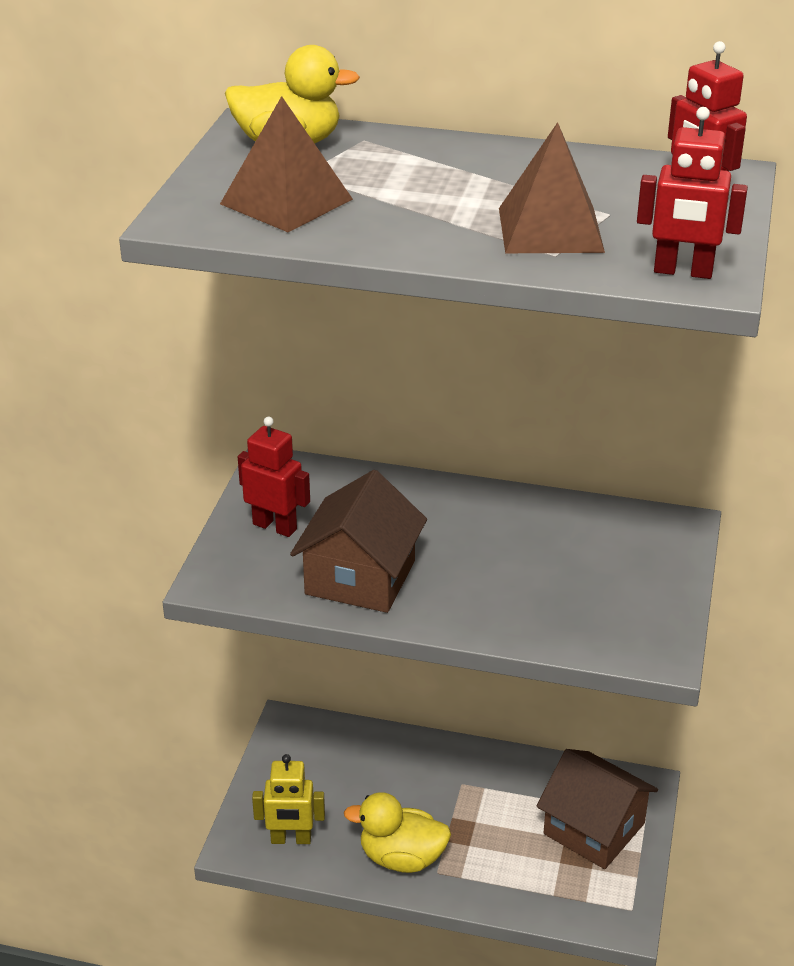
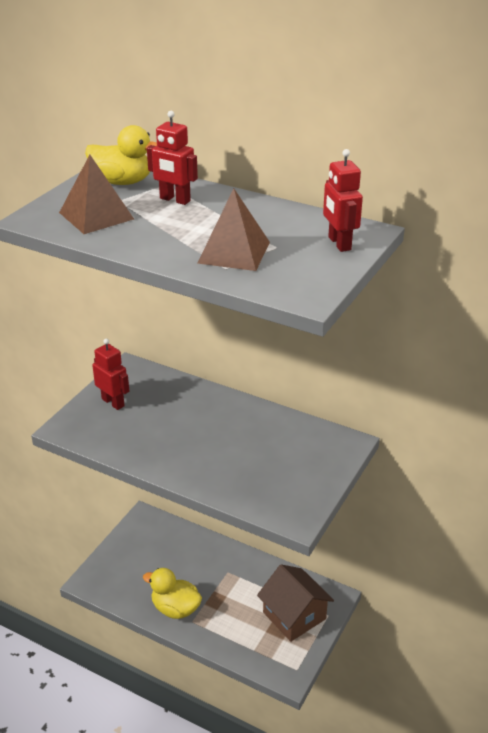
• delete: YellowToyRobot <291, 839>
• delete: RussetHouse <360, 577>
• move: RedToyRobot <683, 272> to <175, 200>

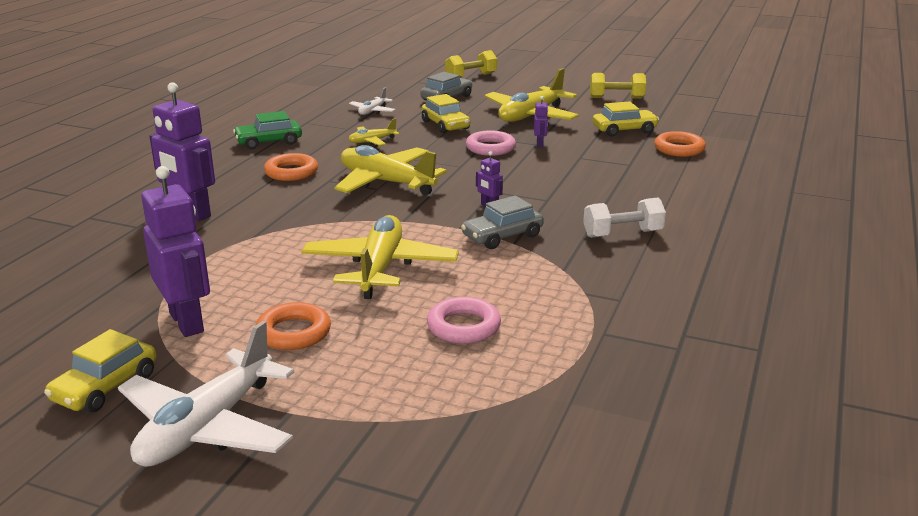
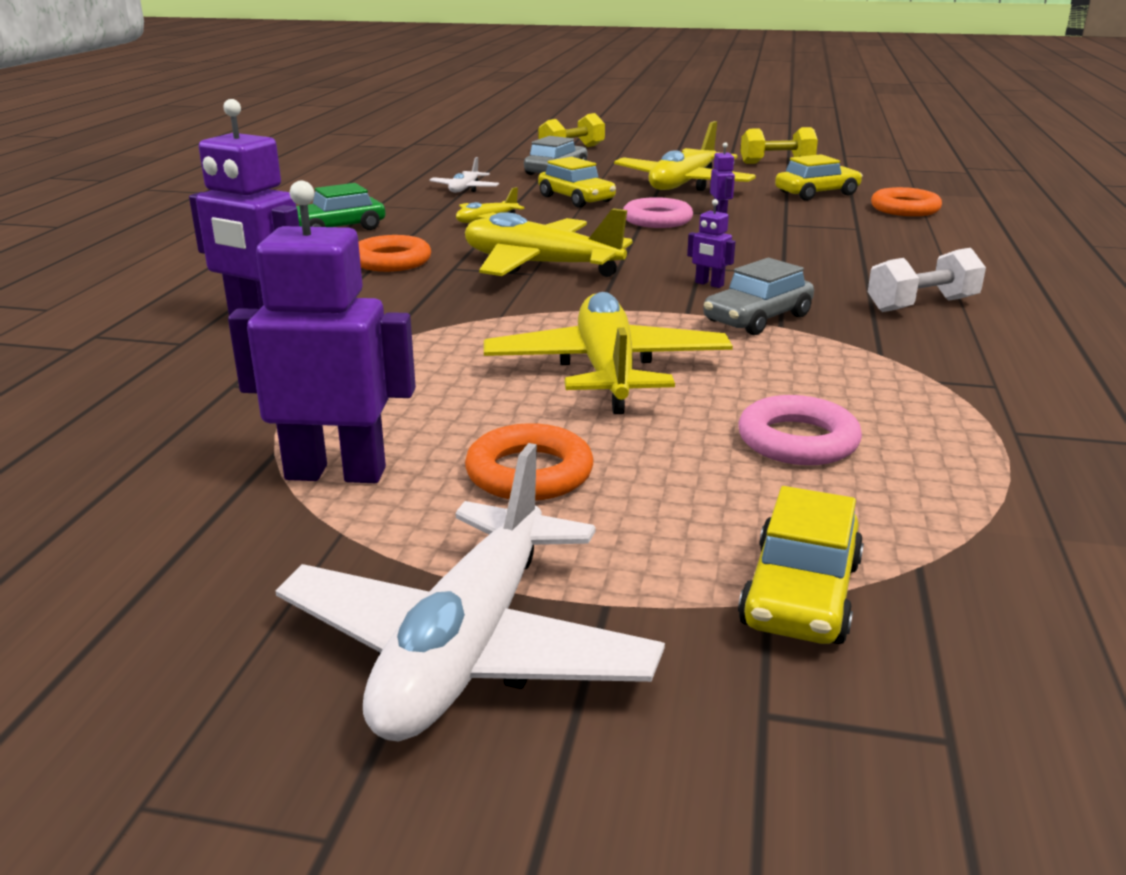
• move: YellowToyCar <105, 387> to <800, 594>
• rotate: RoyalPurpleToyRobot <187, 322> = <336, 473> 45 degrees counterclockwise

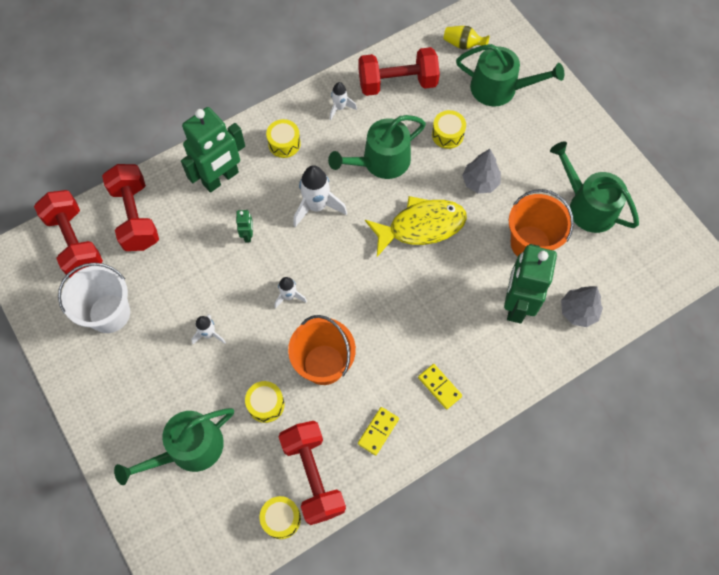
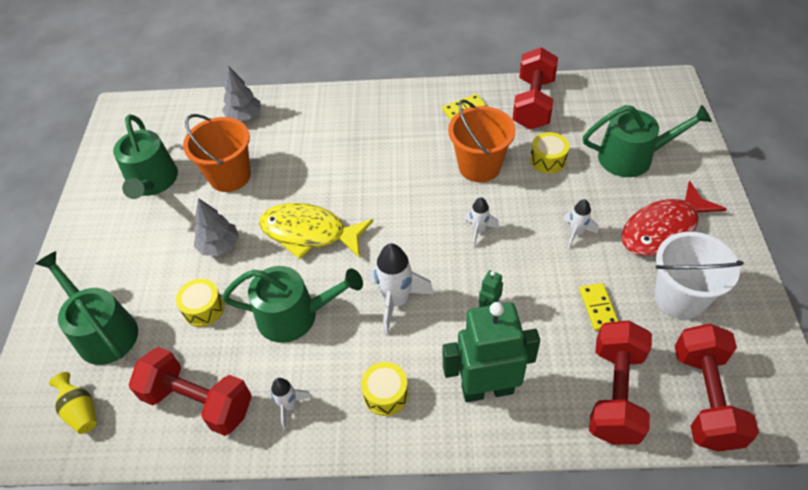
• delete: YellowSnareDrum <281, 519>
• move: YellowDomino <439, 387> to <598, 308>
• delete: LeafGreenToyRobot <516, 304>
• insert: RedFish <664, 230>

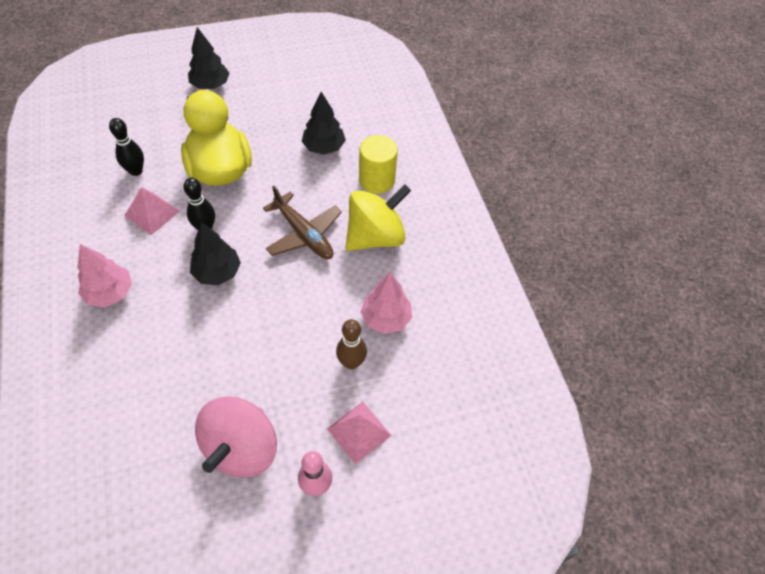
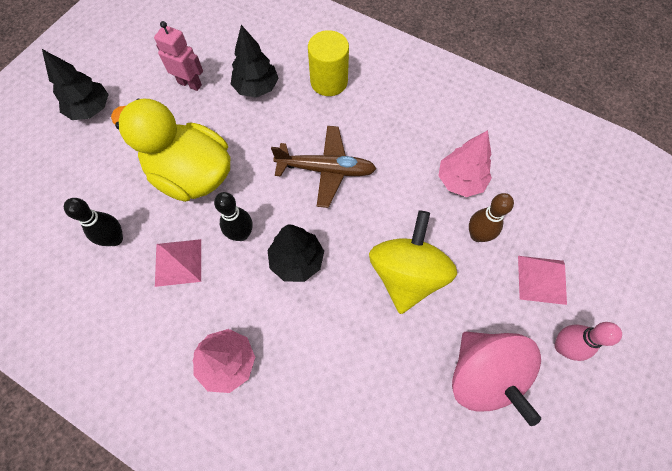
• move: YellowToyTop <375, 236> to <406, 274>
• insert: RosePinkToyRobot <190, 84>

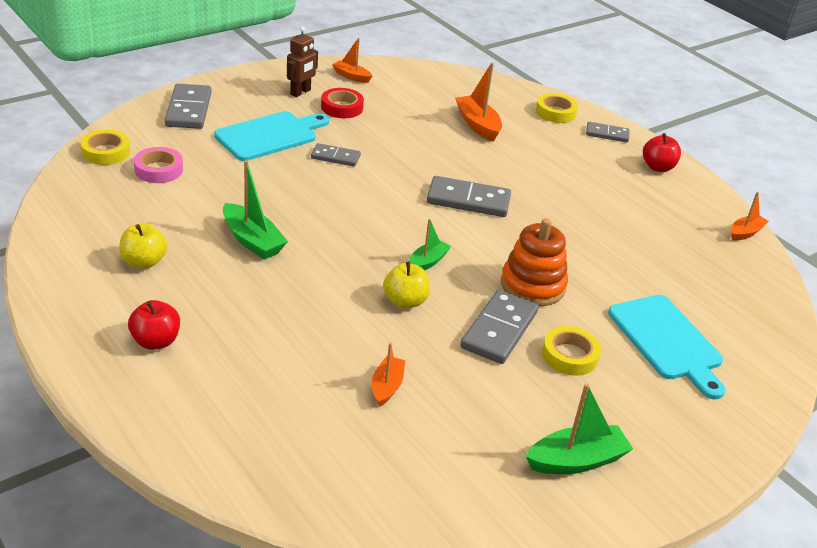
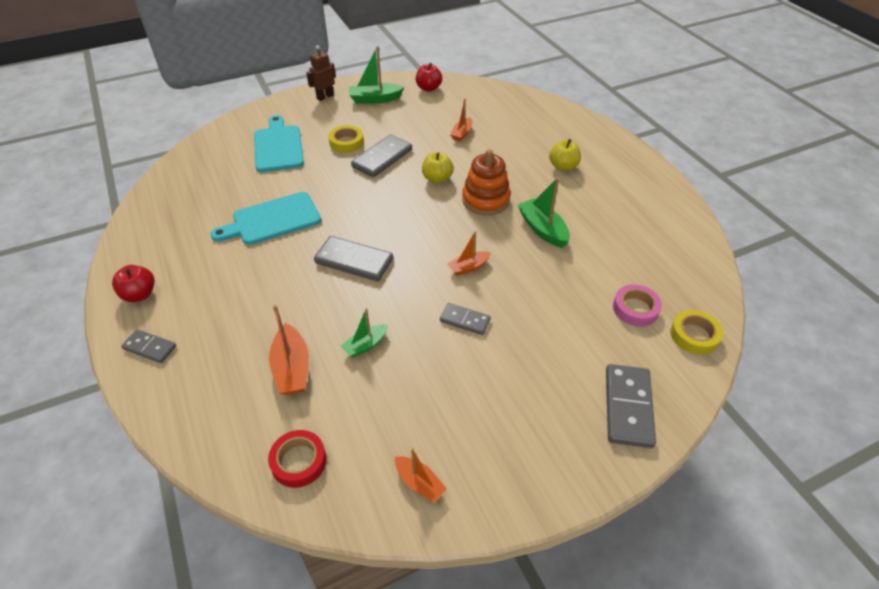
• move: YellowAppleFruit <144, 262> to <563, 167>
• move: RedAppleFruit <156, 341> to <428, 88>
• move: TurquoiseCuttingBoard <270, 135> to <272, 220>
• move: RussetToyRobot <300, 92> to <325, 97>
• move: RedTape <342, 107> to <298, 461>
• move: LeafGreenBoat <427, 262> to <365, 345>
• move: OrangeStackingRings <532, 286> to <485, 200>
• delete: YellowTape <555, 112>
• move: OrangeBoat <745, 233> to <468, 267>

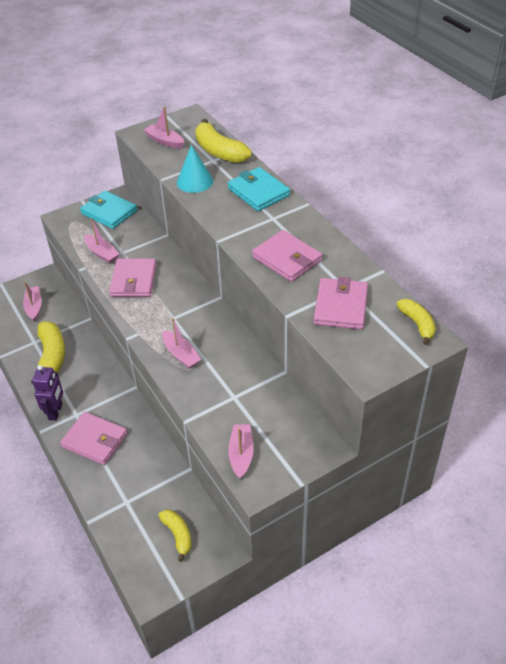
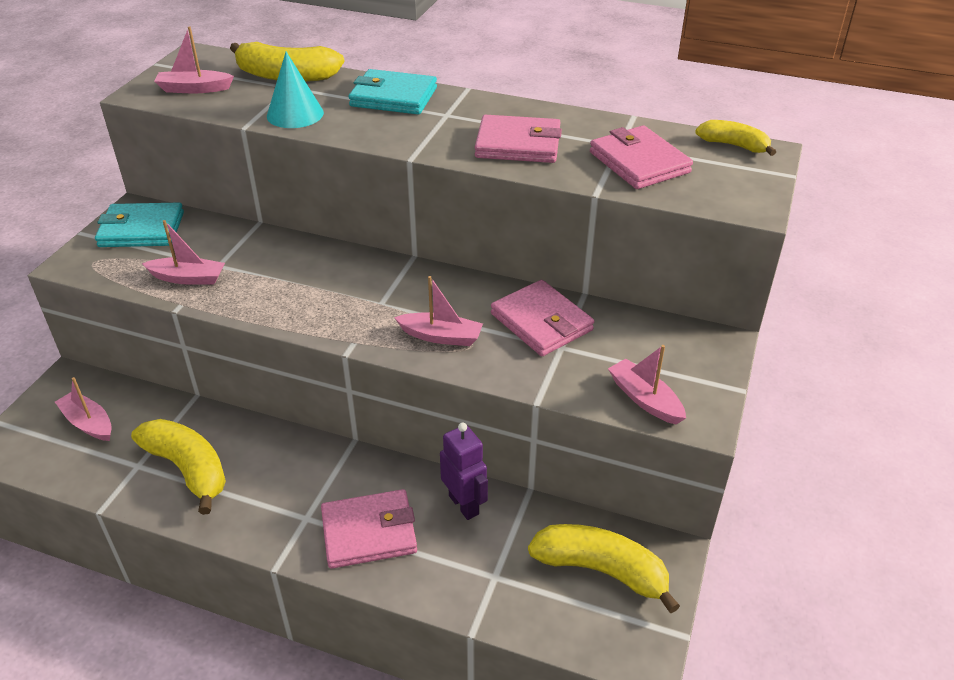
• move: RoyalPurpleToyRobot <56, 412> to <464, 505>
• move: RosePinkWallet <133, 280> to <541, 322>
• resize: YellowBananaFruit <178, 535> = <601, 570> x1.67

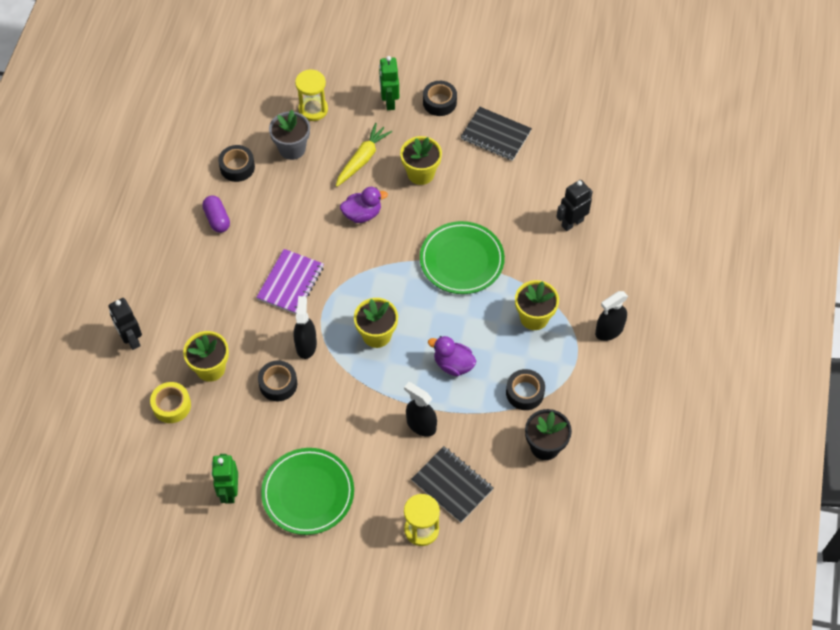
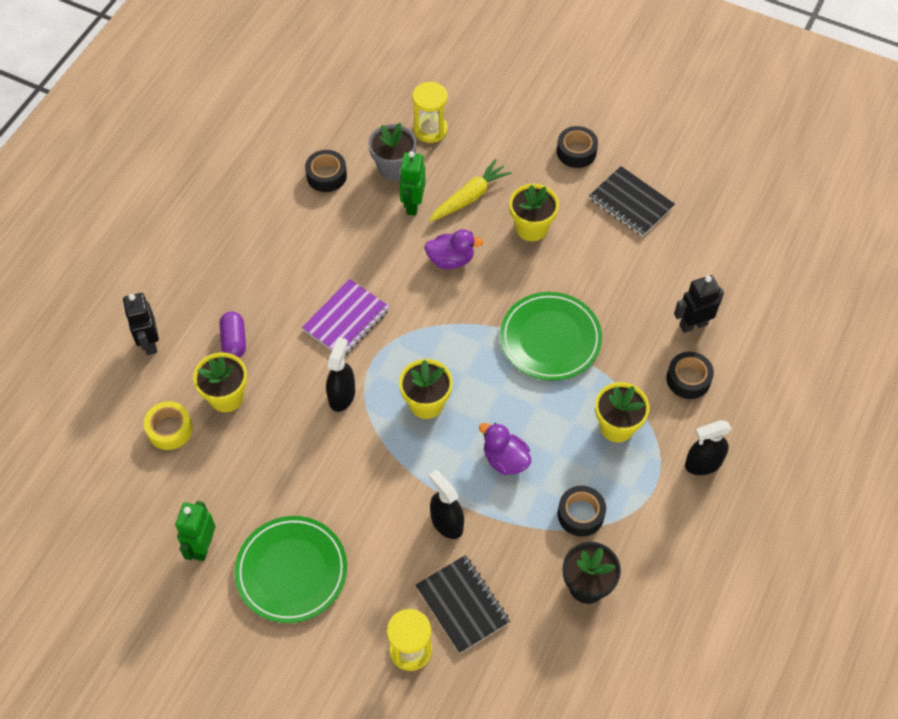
• move: RoyalPurpleCapsule <217, 219> to <234, 341>
• move: EbonyTape <278, 384> to <688, 379>
• move: LeafGreenToyRobot <389, 102> to <413, 205>

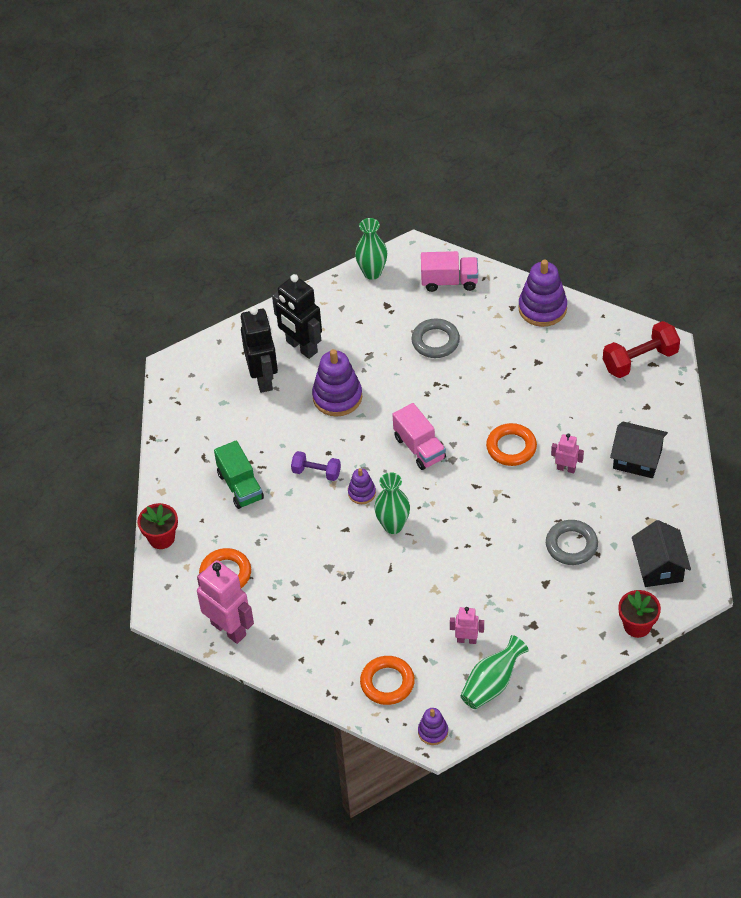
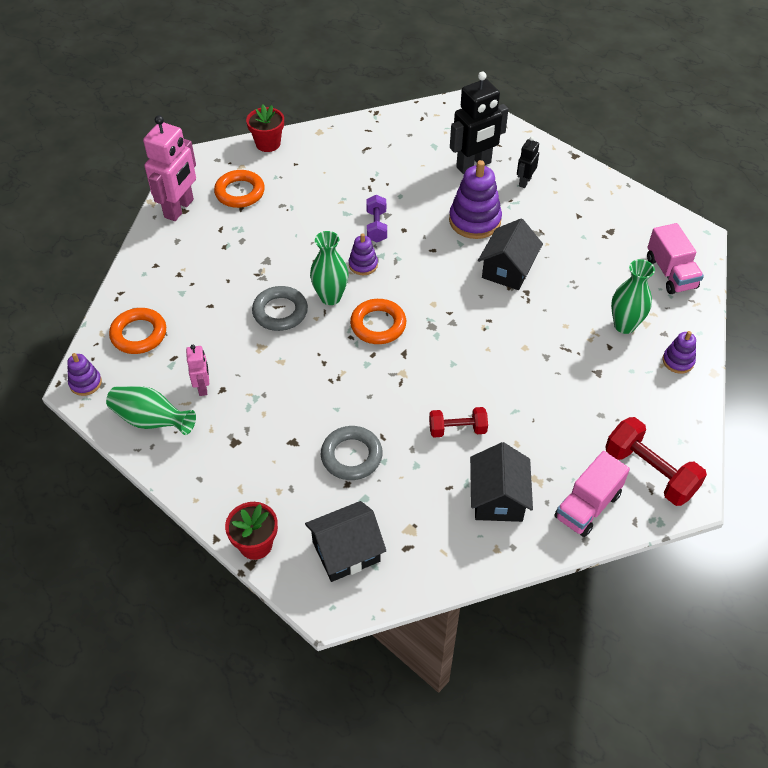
• delete: LeafGreenTruck <240, 486>
• resize: EbonyToyRobot <301, 347> = <524, 182> x0.51
• move: LeafGreenTallVase <372, 273> to <624, 325>
• move: RosePinkTruck <419, 448> to <587, 506>
• move: GrayHoop <435, 341> to <280, 312>
• move: OrangeHoop <511, 447> to <378, 325>
• resize: RoyalPurpleStackingRings <542, 308> = <678, 361> x0.54
• replace: RosePinkToyRobot <566, 468> to RedFreeWeight <457, 429>
• insert: EbonyHouse <507, 270>

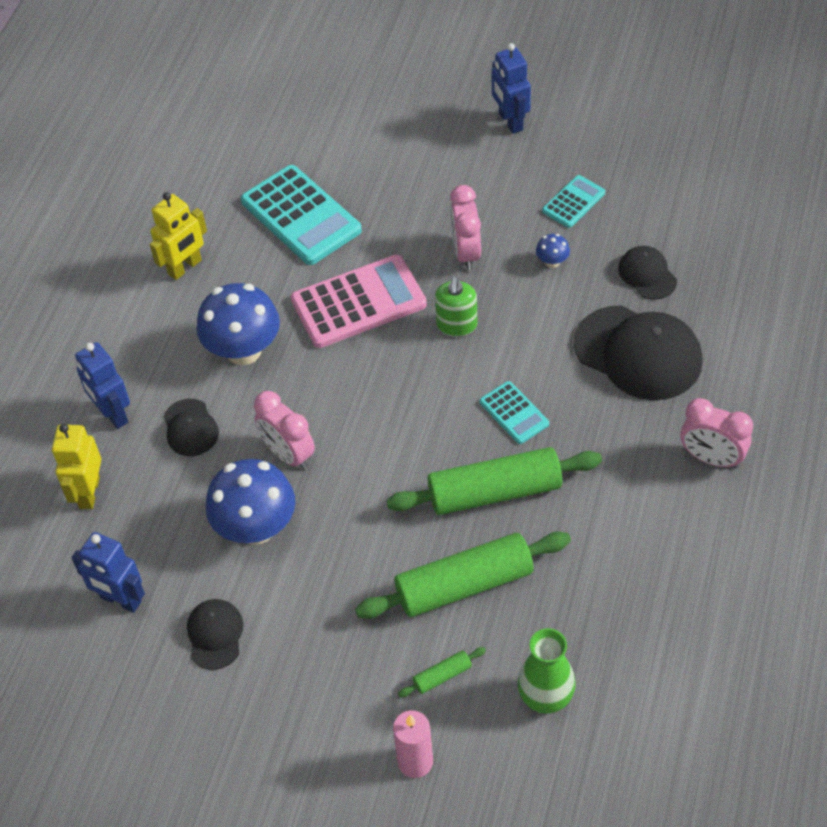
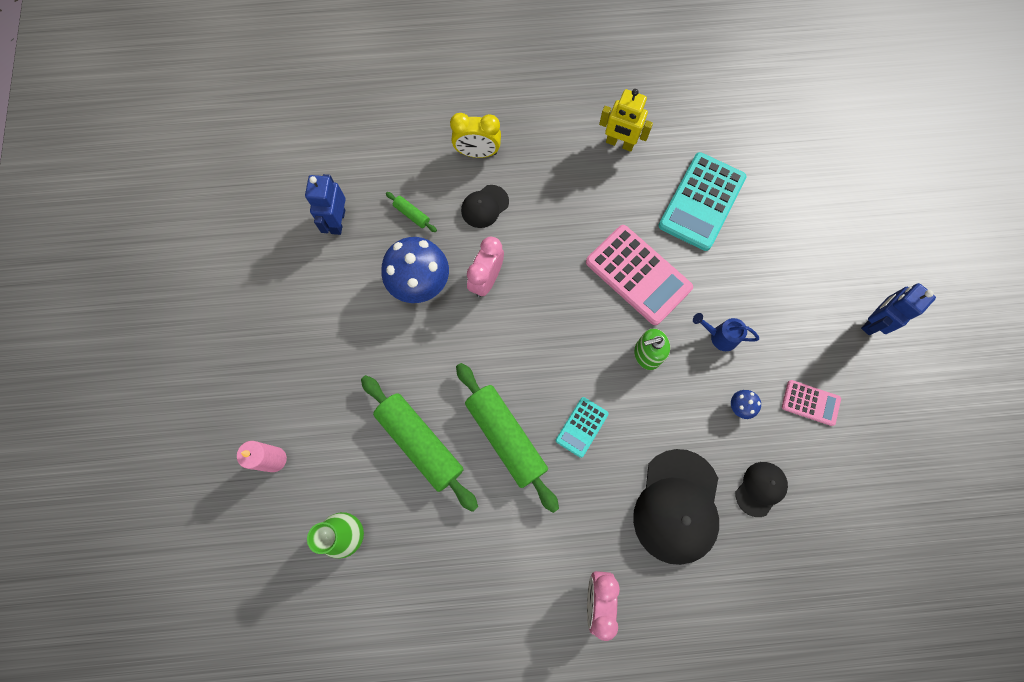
• delete: YellowToyRobot <89, 492>
• replace: RoyalBlueToyRobot <112, 414> to YellowBedsideClock <477, 153>
• delete: EbonyPeakedCap <215, 634>
• delete: RoyalBlueFungus <243, 350>
• move: LeafGreenDoughRoller <442, 676> to <412, 214>
• replace: RosePinkBedsideClock <466, 253> to RoyalBlueWateringPot <719, 336>
• recolor: TurquoiseCalculator <573, 202> to RosePinkCalculator <810, 403>

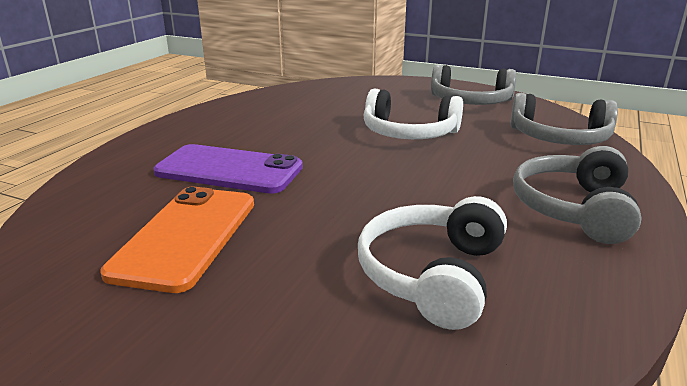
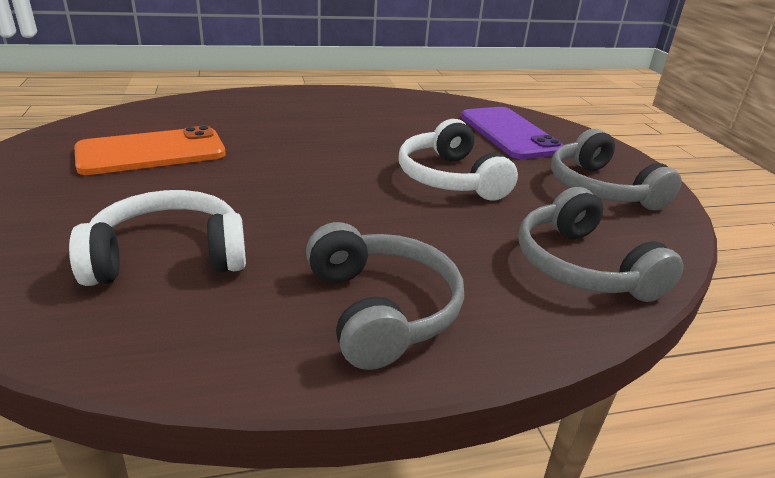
• move: RoyalPurplePhone <229, 170> to <509, 133>
• rotate: GrayHeadphones <574, 209> = <381, 309> 90 degrees clockwise

